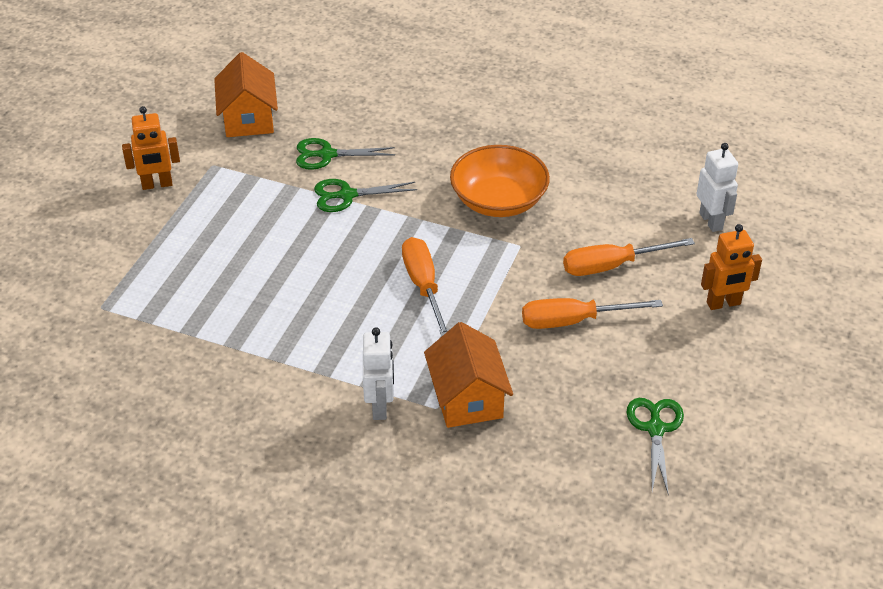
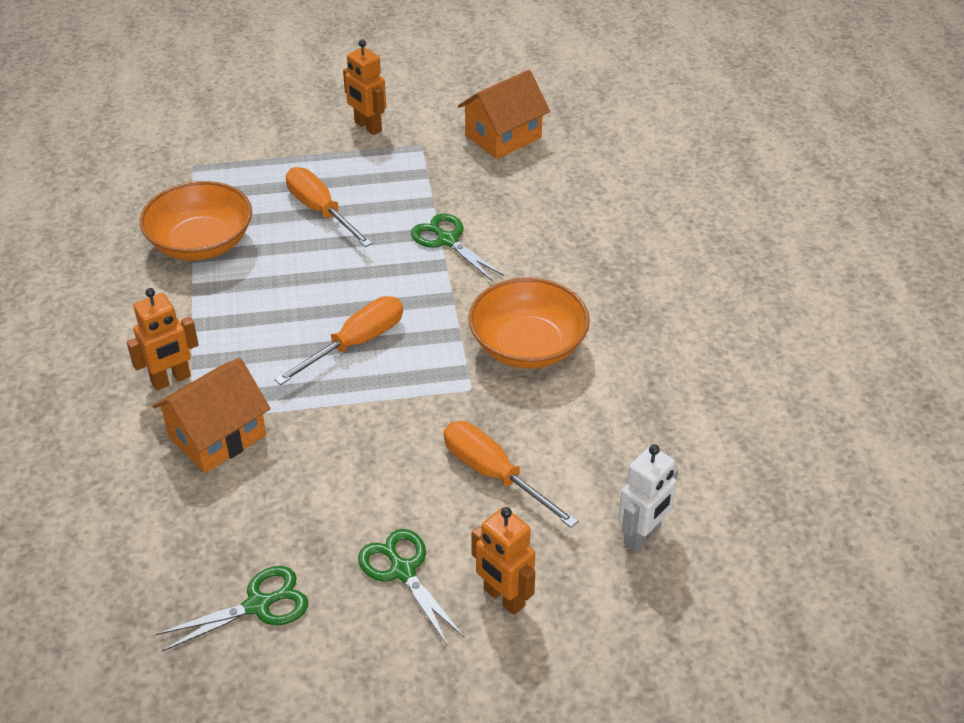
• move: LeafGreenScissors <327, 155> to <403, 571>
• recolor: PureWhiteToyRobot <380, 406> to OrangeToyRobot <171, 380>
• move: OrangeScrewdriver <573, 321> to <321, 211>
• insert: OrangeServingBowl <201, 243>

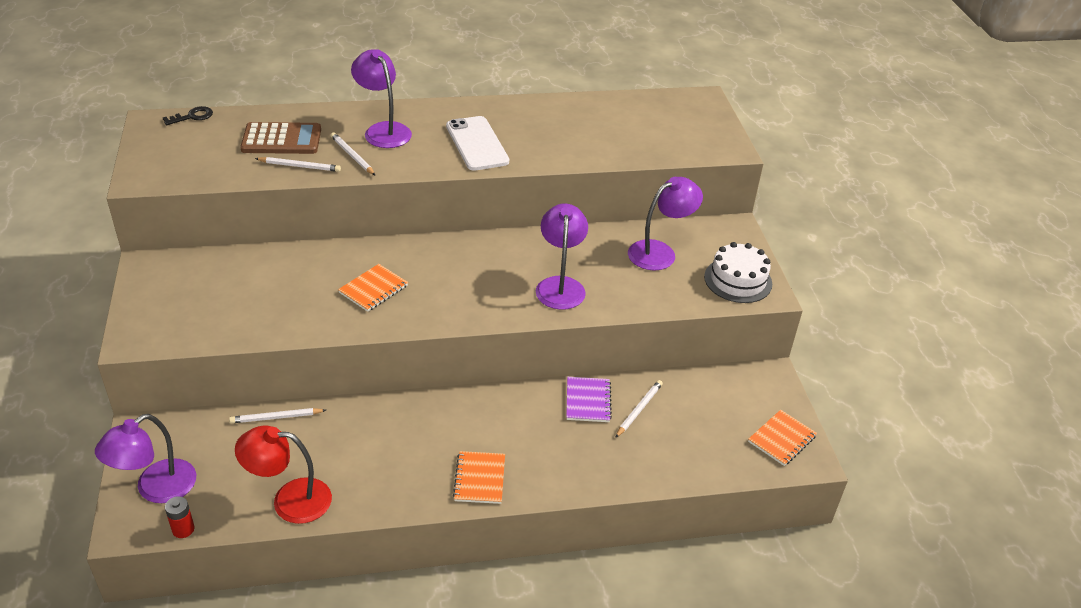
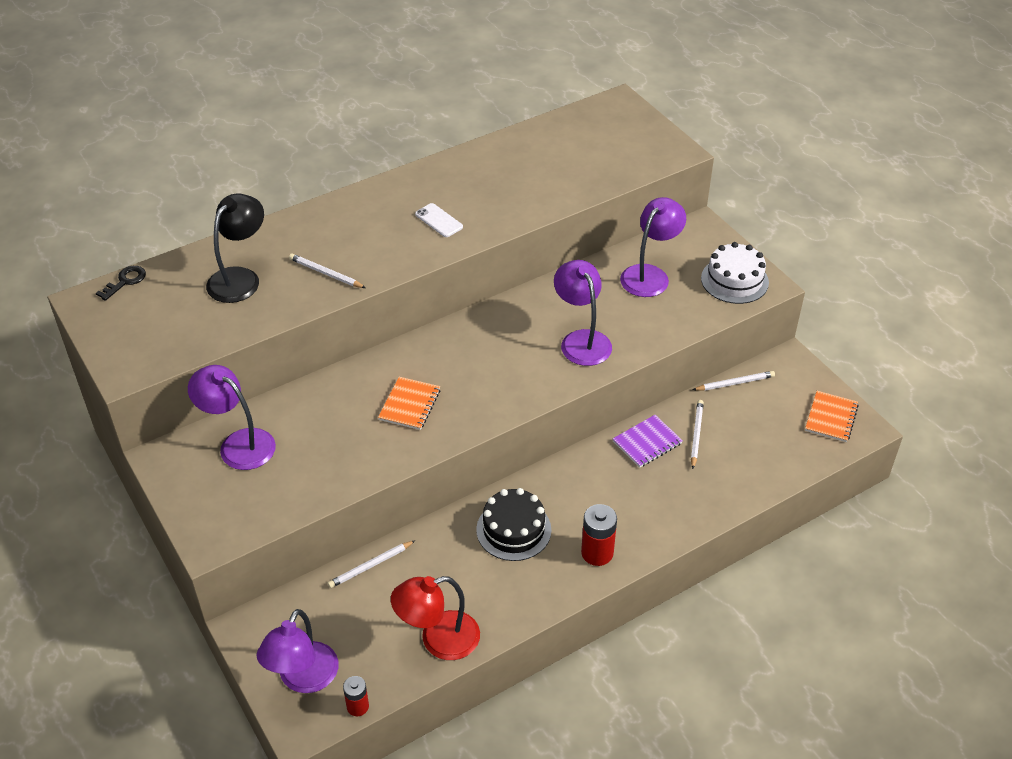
• replace: RussetCalculator <281, 139> to EbonyReadingLamp <240, 278>
• move: PureWhitePencil <299, 166> to <734, 383>
• move: RoyalPurpleReadingLamp <383, 130> to <238, 443>
• resize: PureWhitePhone <476, 144> = <438, 220> x0.54
• replace: OrangeExerciseBook <479, 479> to RedPowerCell <597, 553>
• rotate: RoyalPurpleExerciseBook <588, 401> = <647, 442> 75 degrees clockwise
• insert: EbonyGateau <513, 530>

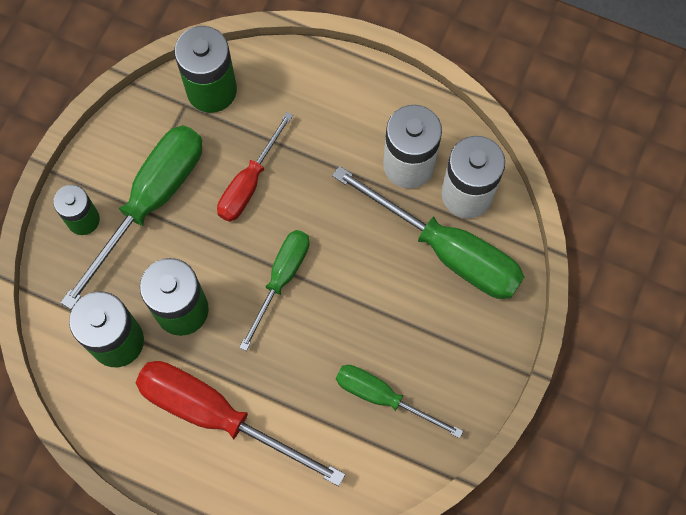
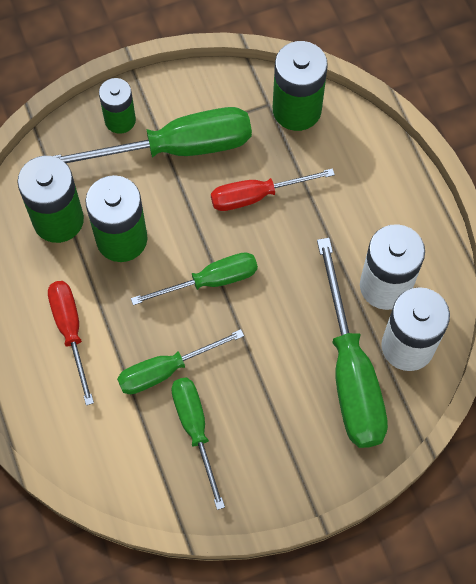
• resize: RedScrewdriver <217, 415> = <70, 331> x0.61
• insert: LeafGreenScrewdriver <166, 370>

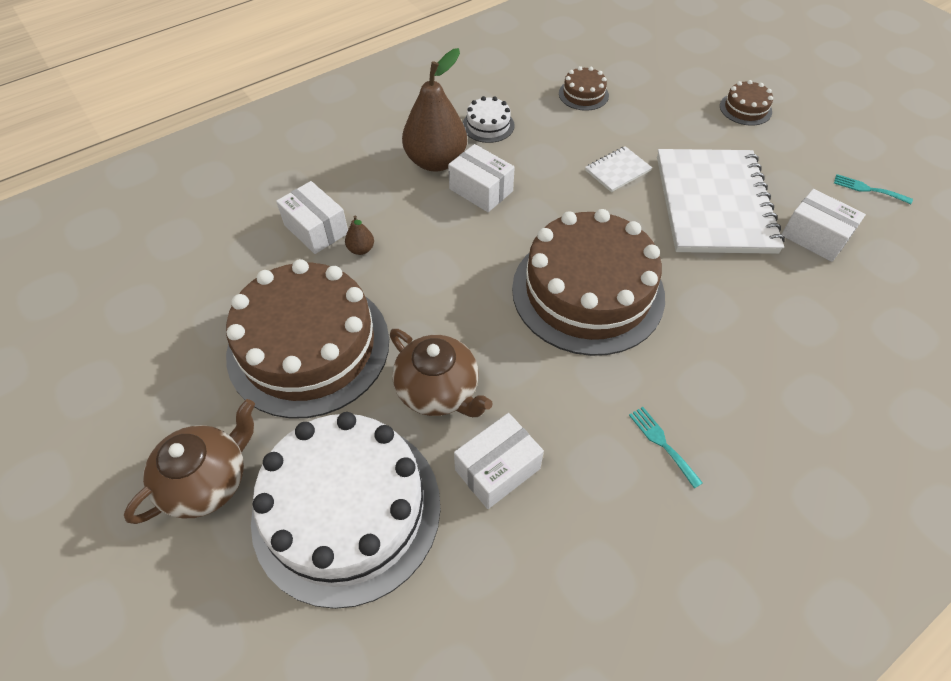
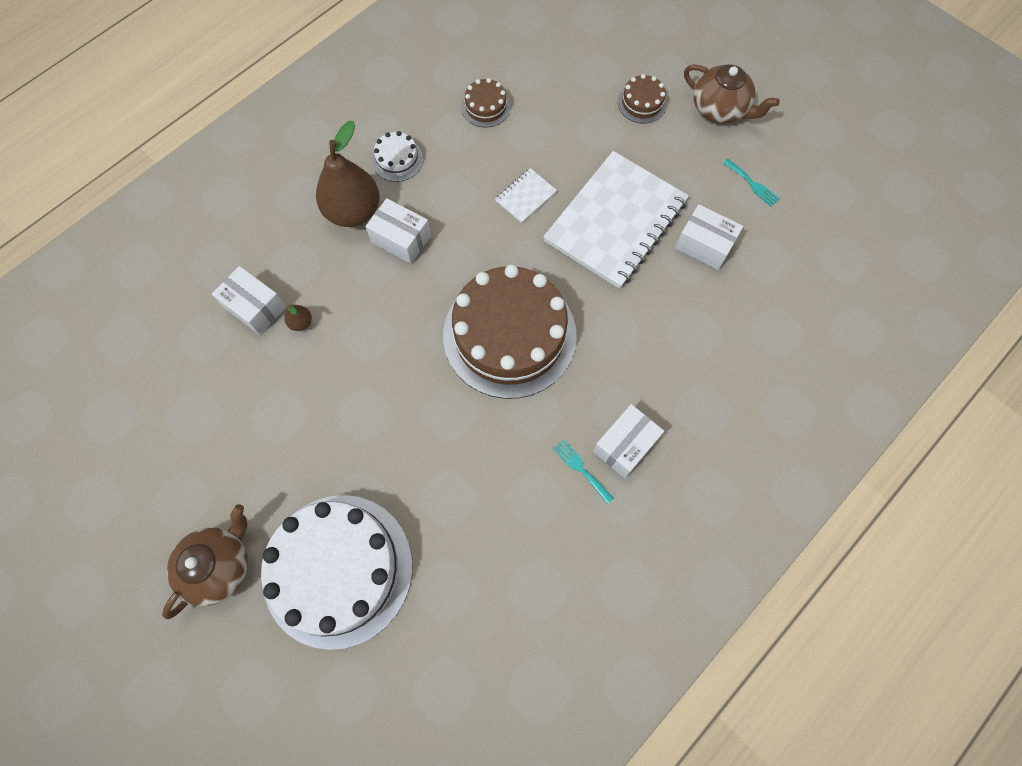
• delete: RussetGateau <308, 346>
• move: RussetTeapot <439, 390> to <720, 109>
• move: PureWhiteParcel <497, 469> to <625, 445>
• rotate: PureWhiteExerciseBook <714, 204> = <616, 222> 45 degrees clockwise
• rotate: TurquoiseFork <868, 189> = <752, 184> 150 degrees counterclockwise

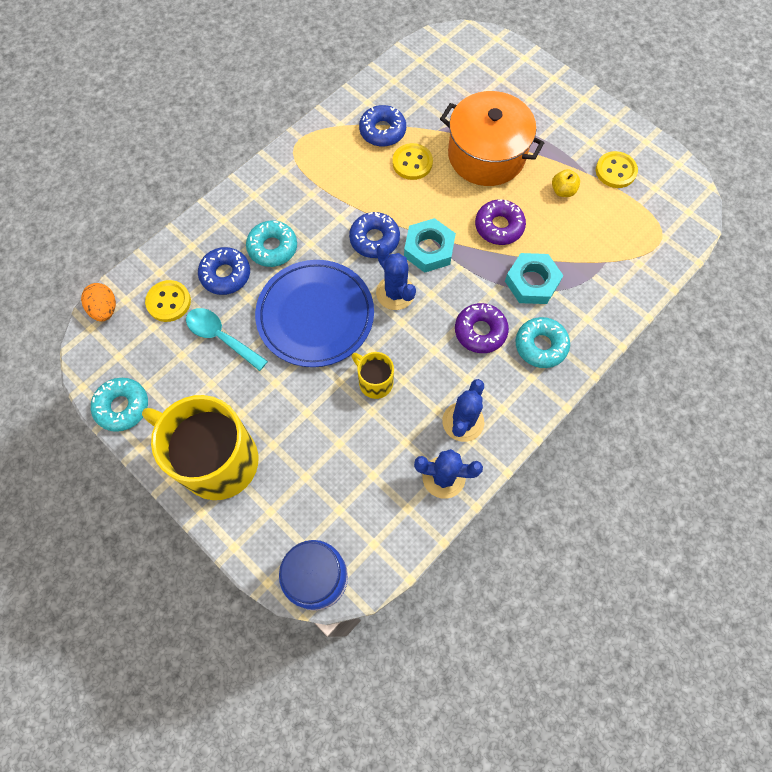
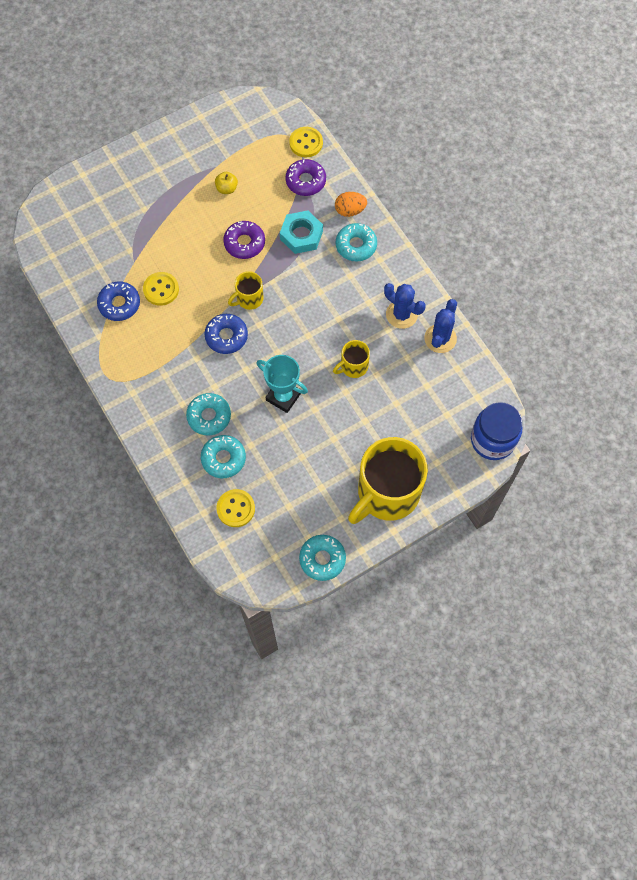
• move: OrangeEgg <105, 309> to <350, 210>
• delete: TurquoiseTablespoon <221, 337>
• recolor: RoyalBlueDonut <225, 275> to TurquoiseDonut <223, 458>
• replace: RoyalBlueFlatDish <315, 315> to TurquoiseTrophy <283, 396>
• delete: RoyalBlueCactus <395, 293>
• replace: TurquoiseHexagonNut <429, 249> to YellowMug <249, 299>
• delete: OrangeStockpot <486, 155>
• move: RoyalPurpleDonut <480, 331> to <305, 181>
• move: YellowButton <615, 171> to <306, 143>

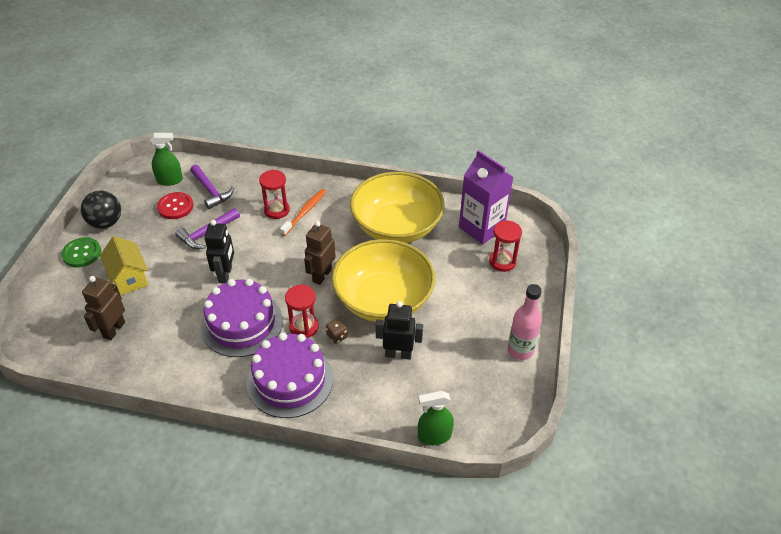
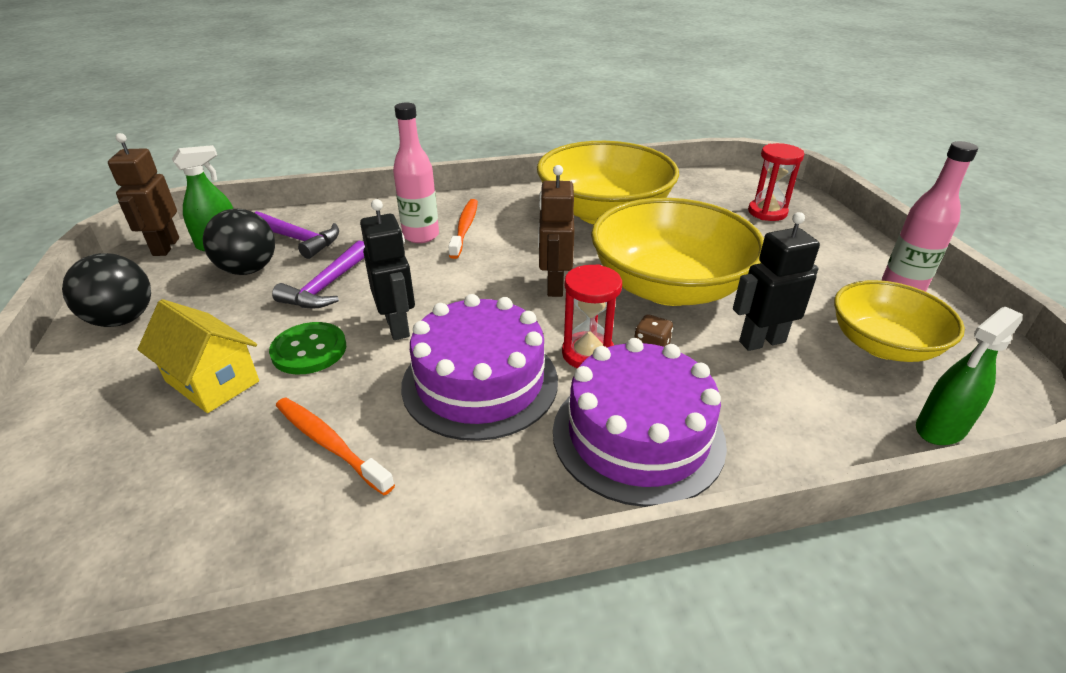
• move: LeafGreenButton <82, 253> to <309, 350>
• move: RussetToyRobot <114, 330> to <165, 247>
• replace: RedButton <175, 207> to EbonySphere <248, 269>
• replace: RedSandTimer <277, 210> to RosePinkDrinkBottle <421, 236>
• delete: RoyalPurpleCarton <481, 228>
• insert: OrangeToothbrush <329, 444>
• insert: YellowServingBowl <883, 345>

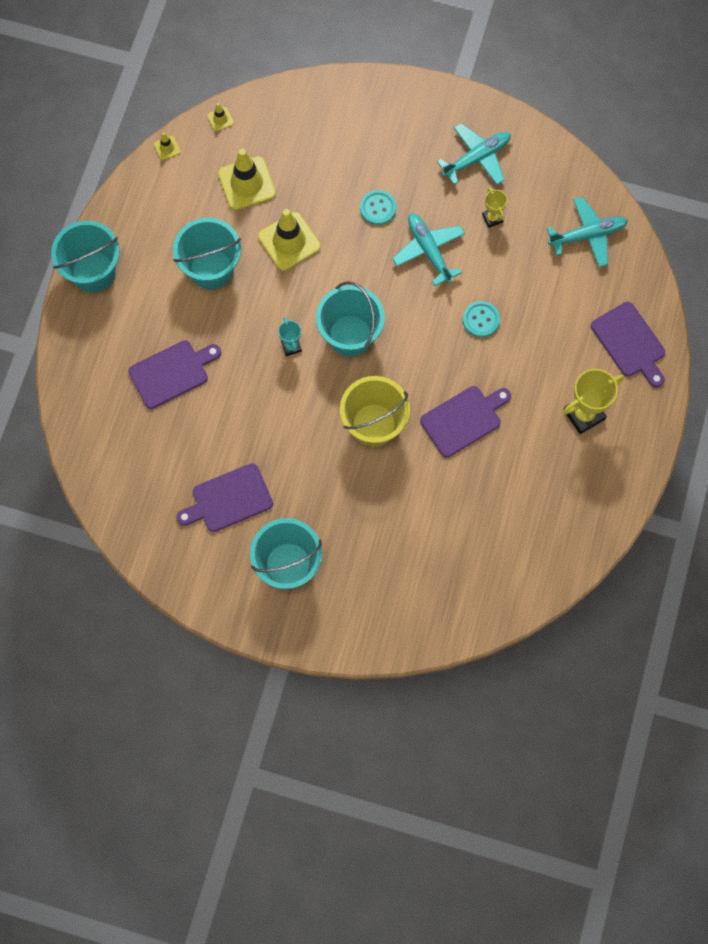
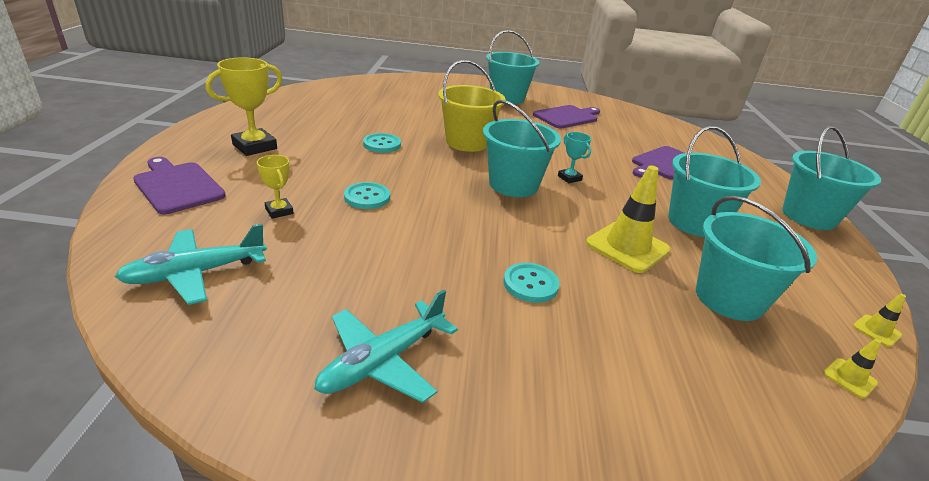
• replace: YellowRoadCone <247, 183> to TurquoiseSandBucket <729, 298>
• delete: TurquoiseToyPlane <428, 250>
• replace: RoyalPurpleCuttingBoard <463, 419> to TurquoiseButton <382, 144>
• move: YellowTrophy <492, 218> to <279, 211>

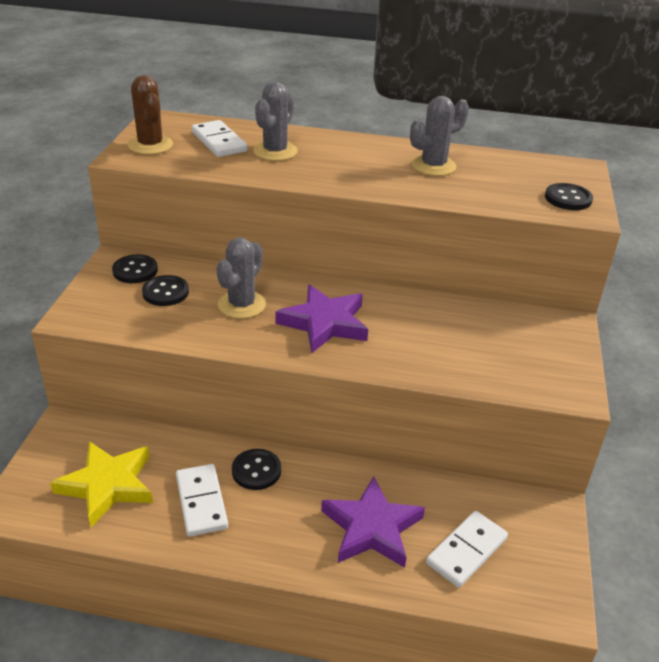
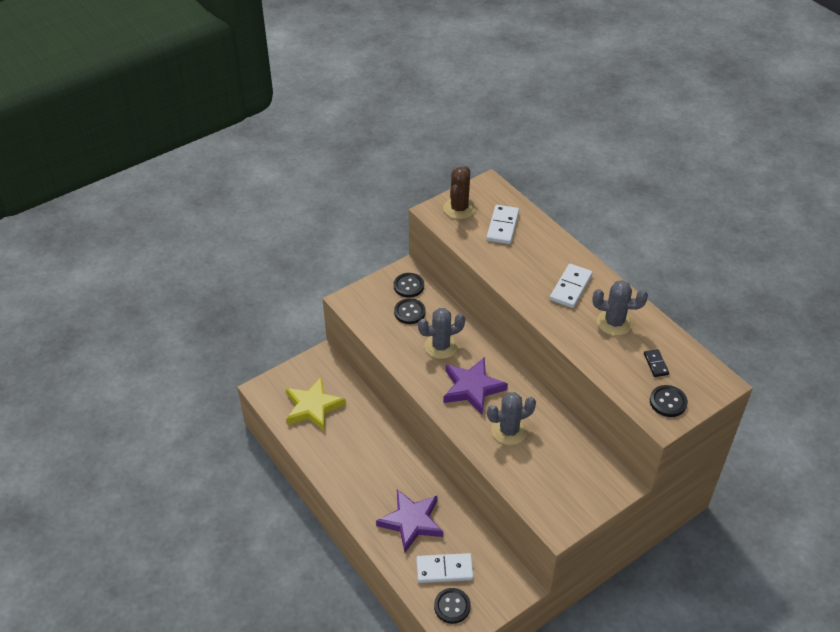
• move: PureWhiteDomino <201, 502> to <571, 287>
• move: EbonyButton <256, 471> to <452, 606>
• move: GrayCactus <275, 151> to <509, 431>
• insert: EbonyDomino <656, 364>

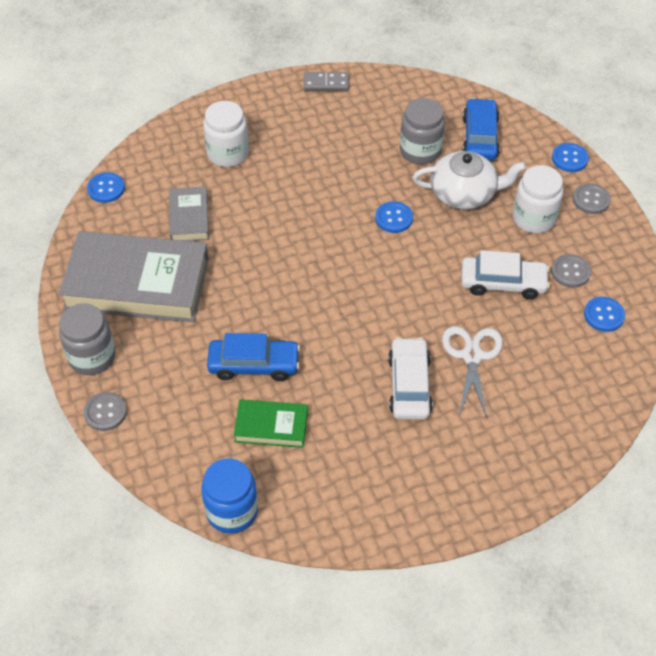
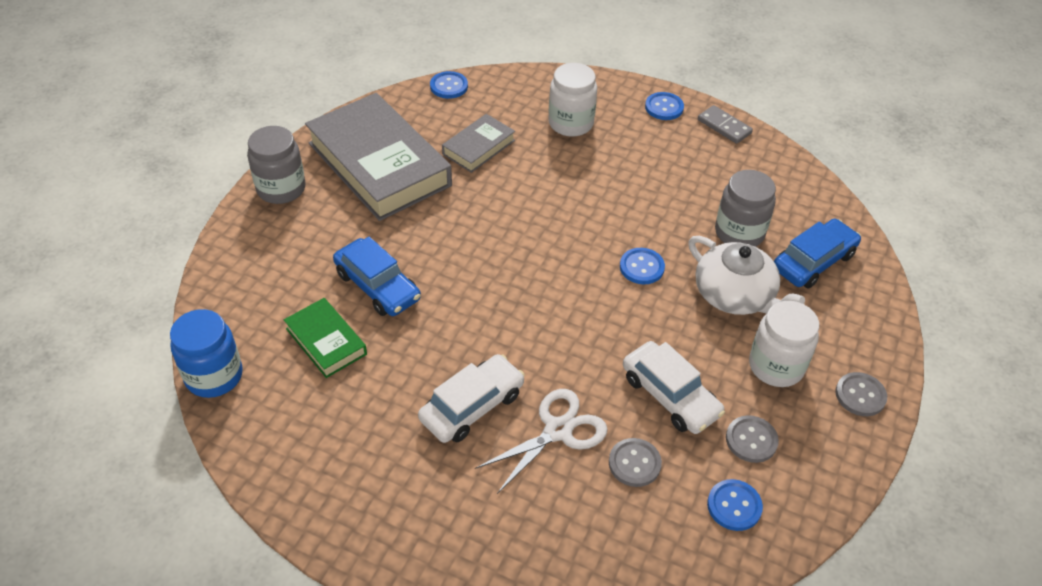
• move: GrayButton <105, 412> to <634, 463>
• move: RoyalBlueButton <569, 158> to <664, 107>

